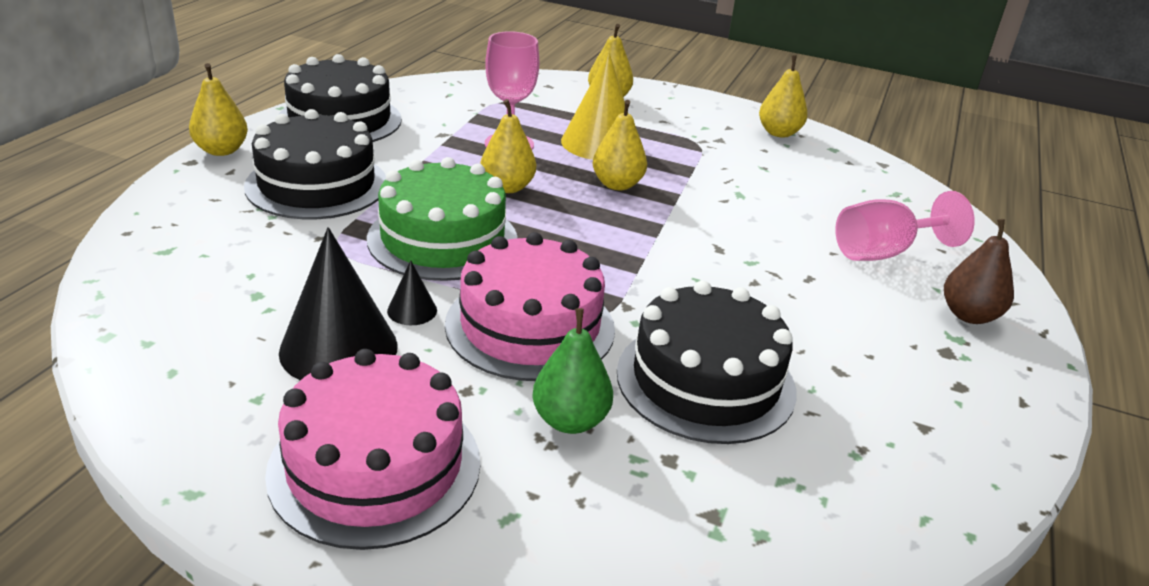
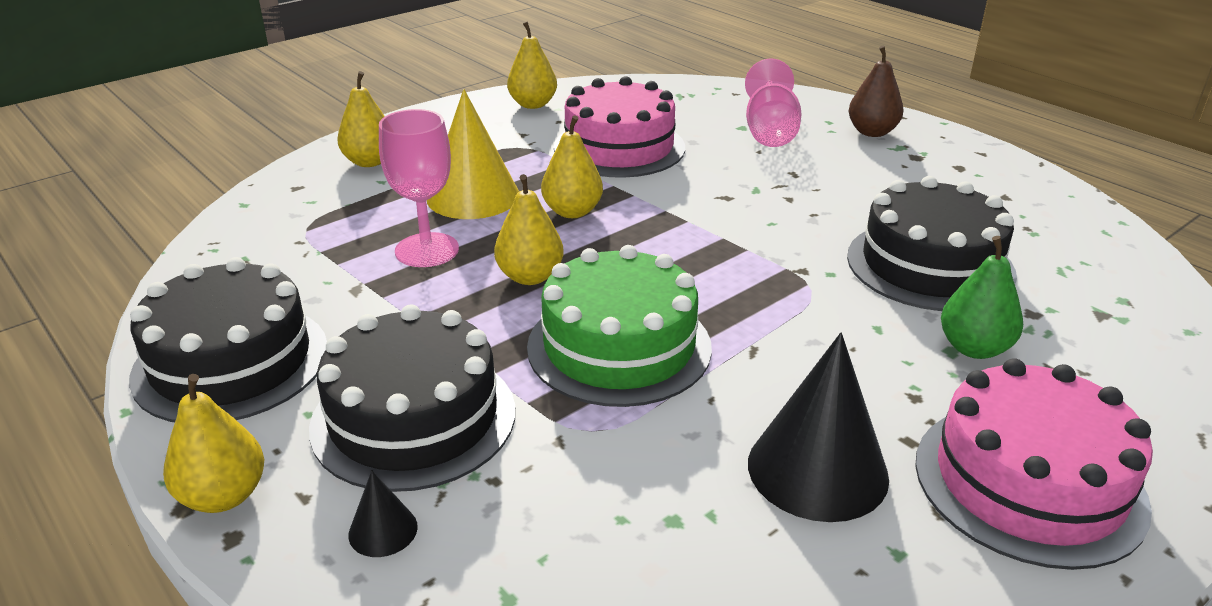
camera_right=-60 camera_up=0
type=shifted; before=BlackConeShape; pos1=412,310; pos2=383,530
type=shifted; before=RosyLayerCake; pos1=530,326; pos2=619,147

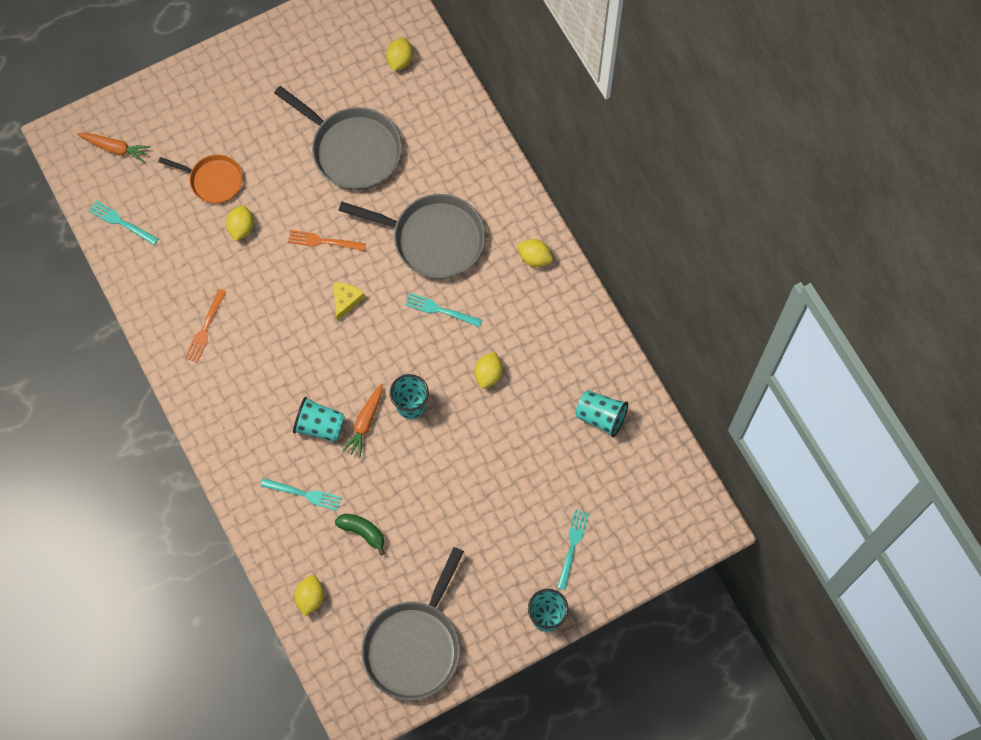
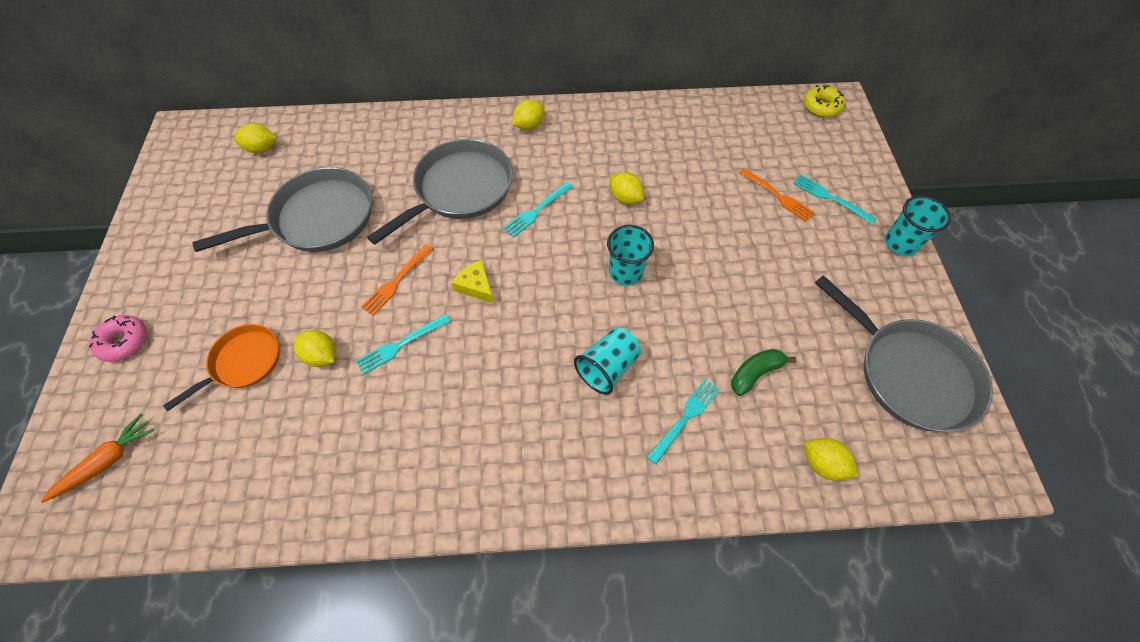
camera_right=-65 camera_up=-10
type=new; after=RosyDoughnut; pos2=124,341
type=rotated; before=YellowToyLemon; pos1=399,60; pos2=262,149; turn=-45
type=shifted; before=TealTableFork; pos1=121,222; pos2=401,345
type=shifted; before=BrightOrangeTableFork; pos1=205,328; pos2=777,196
type=new; after=YellowDoughnut; pos2=821,106
type=gone; before=BrightOrangeToyCarrot; pos1=365,423
type=gone; before=TealTumbler; pos1=600,417

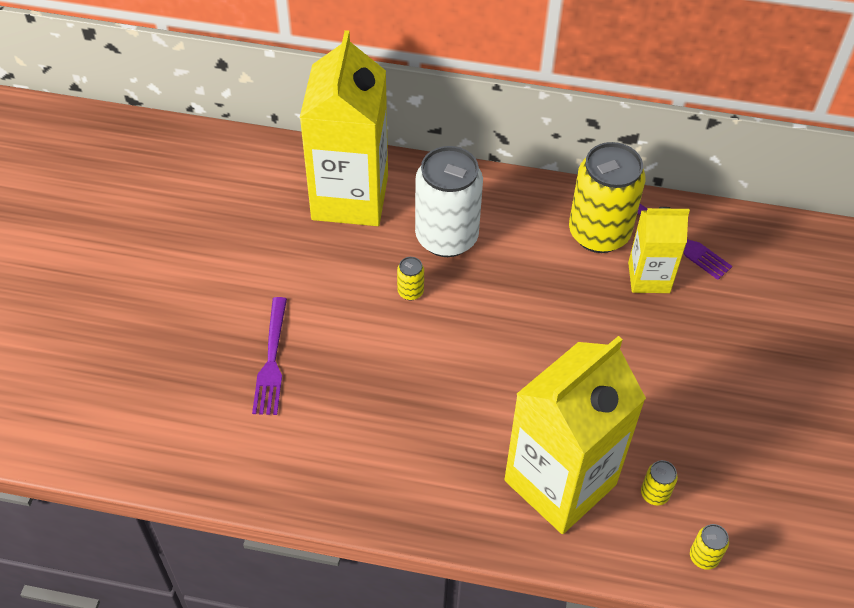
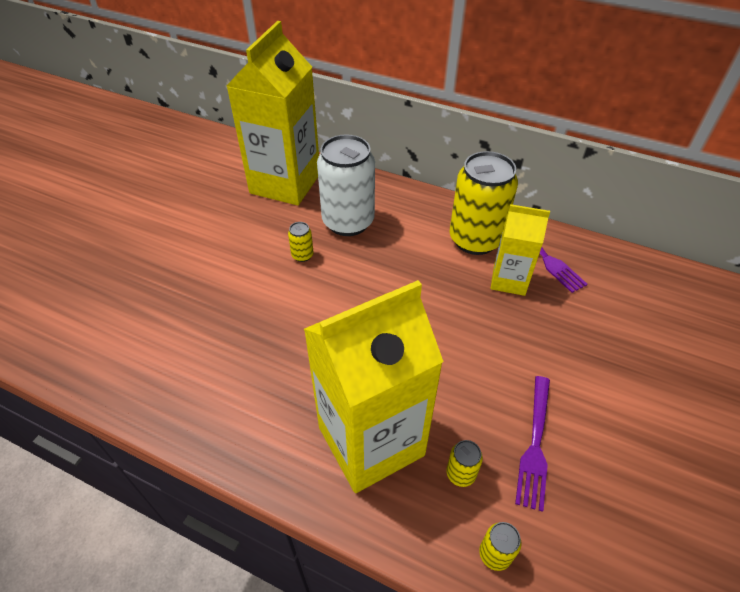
camera_right=15 camera_up=-5
type=shifted; before=PurpleTableFork; pos1=272,360; pos2=535,444

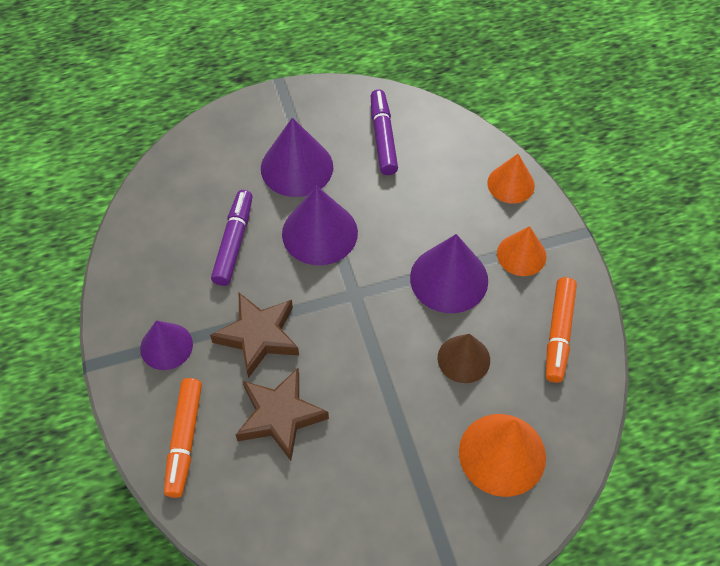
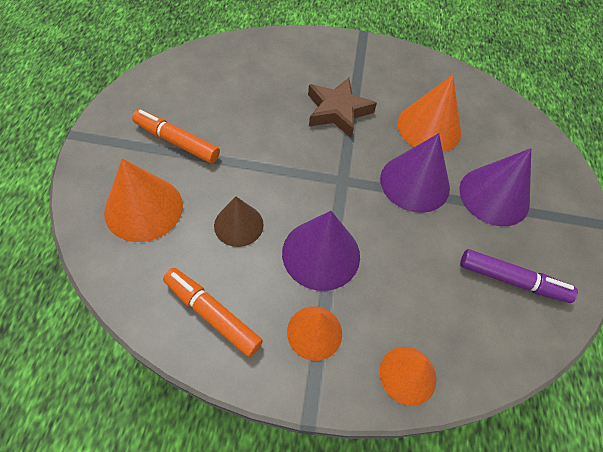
camera_right=110 camera_up=0
type=shifted; before=BrightOrangeFeltPen; pos1=184,440; pos2=177,142
type=swapped; before=PurpleFeltPen; after=BrightOrangeConeShape; pos1=234,242; pos2=429,127
type=gone; before=PurpleConeShape; pos1=166,346
type=gone; before=DarkBrownStarShape; pos1=280,416

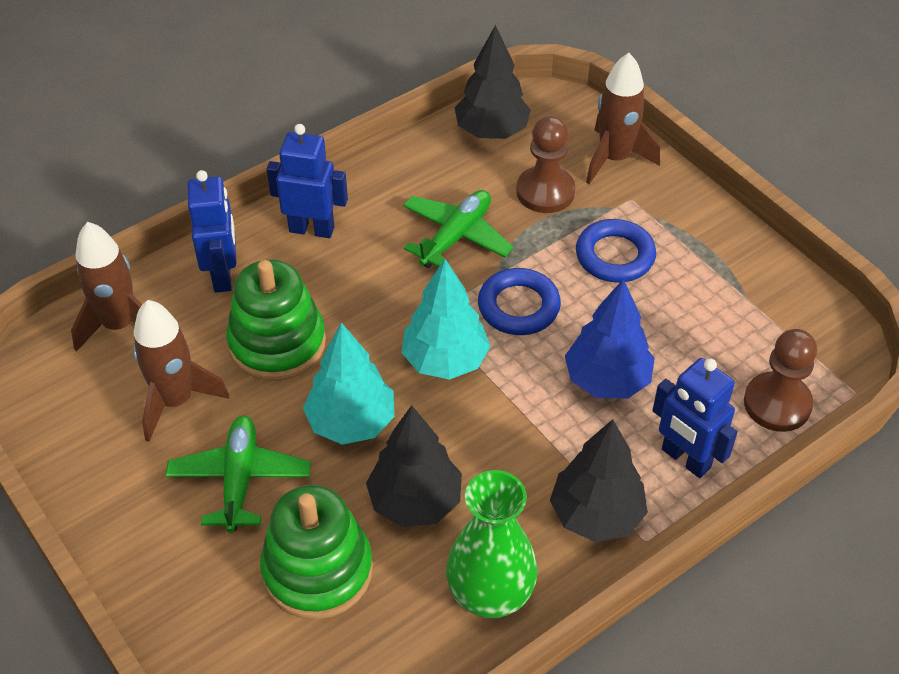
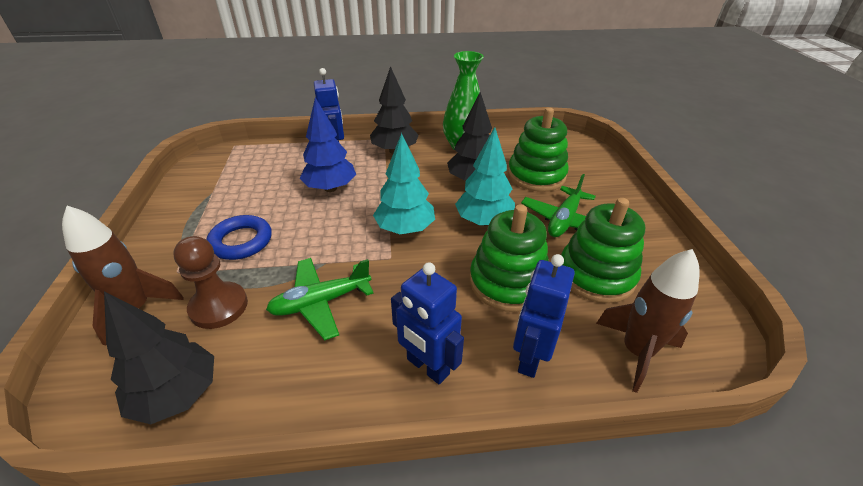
camera_right=-150 camera_up=-10
type=swapped; before=DarkBrownRocket; after=GreenRingStacker; pos1=176,401; pos2=596,275
type=gone; before=RoyalBlueHoop; pos1=518,306
type=gone; before=DarkBrownGamePawn; pos1=777,404

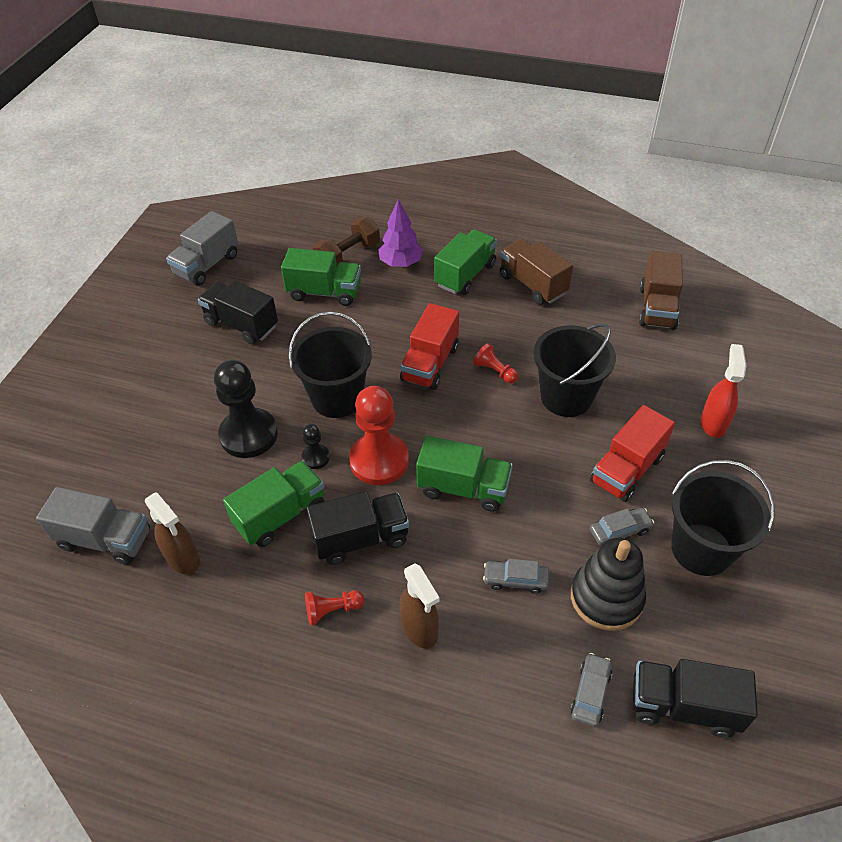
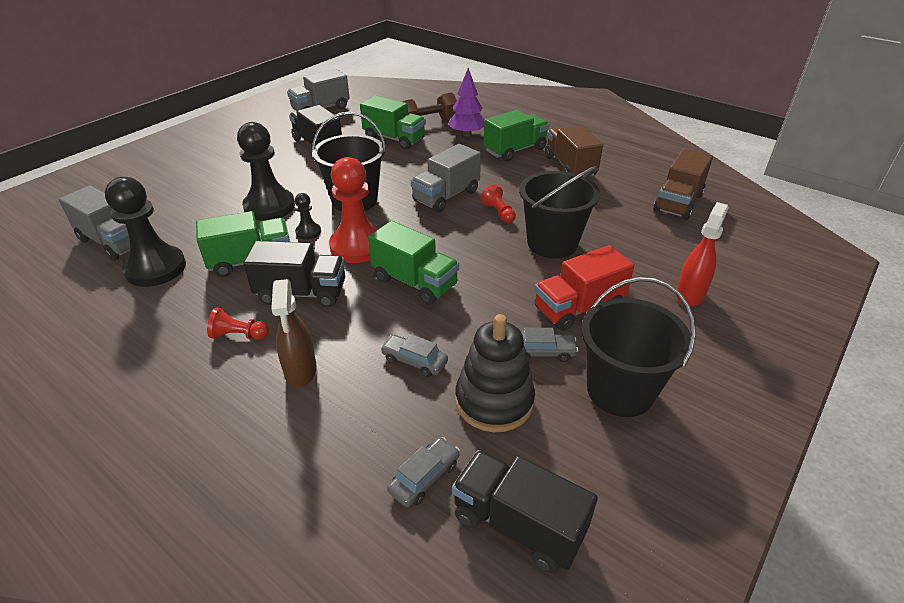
camera_right=20 camera_up=-10
type=swapped; before=DarkBrownSprayCleaner; after=BlackGamePawn; pos1=183,558; pos2=156,268
type=repainted; before=RedLorry; after=AshGreyLorry; pos1=430,364; pos2=446,196

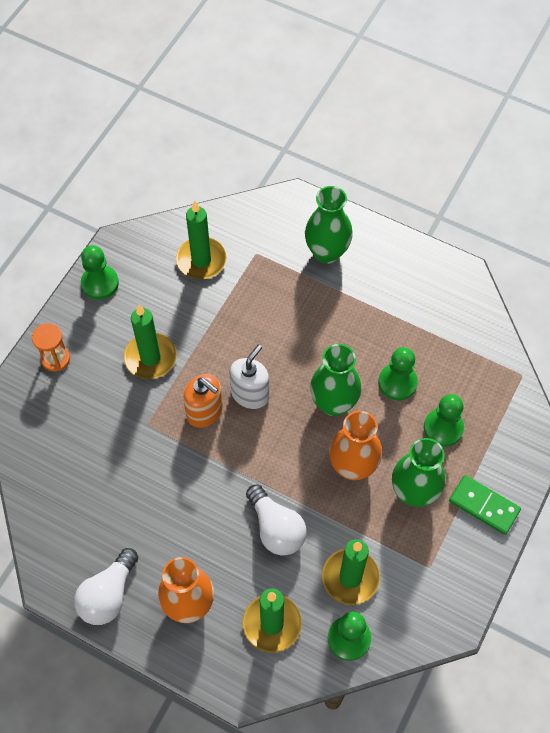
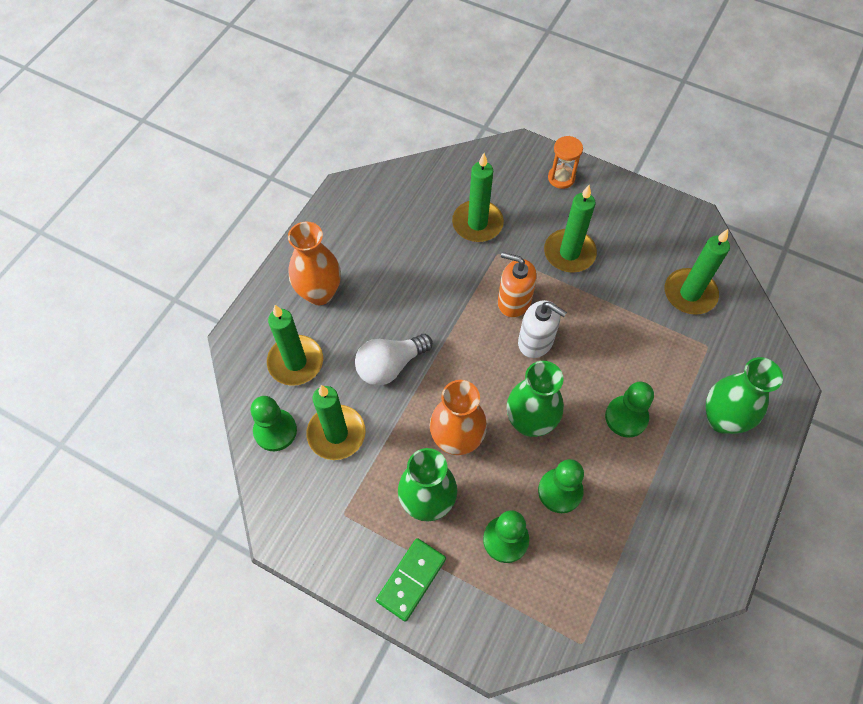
camera_right=90 camera_up=0
type=new; after=GreenWaxCandle; pos2=477,223
type=rotated; before=BrightOrangeSoapDispenser; pos1=204,411; pos2=514,301; turn=75
type=shifted; before=GreenGamePawn; pos1=100,283; pos2=626,417
type=gone; before=SnowWhiteBulb; pos1=108,595

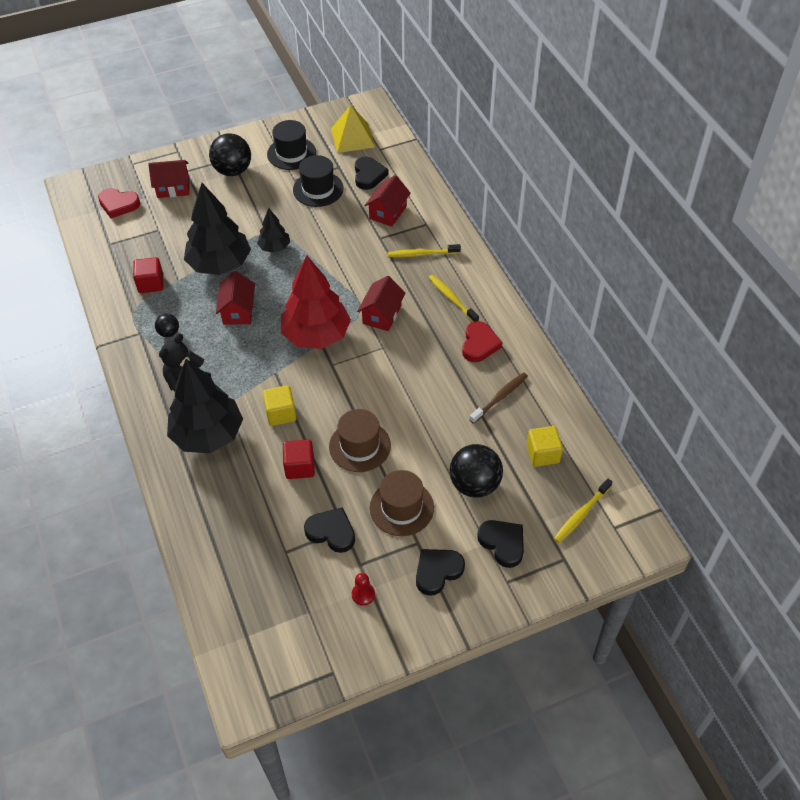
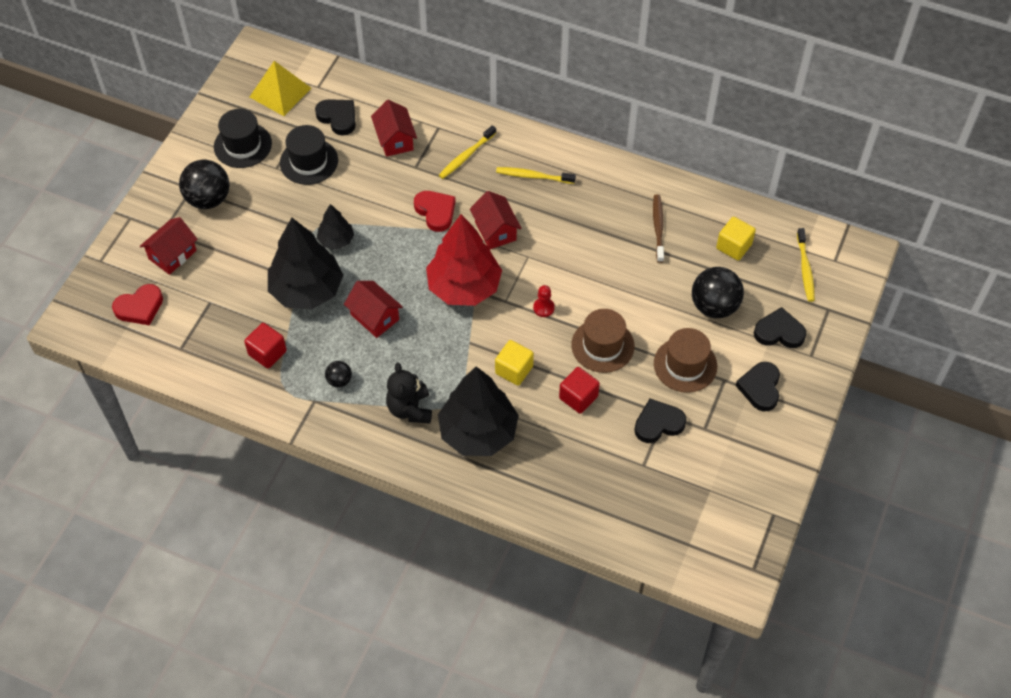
camera_right=-45 camera_up=5
type=shifted; before=RedHeart; pos1=479,344; pos2=435,212
type=shifted; before=RedGamePawn; pos1=363,594; pos2=543,308

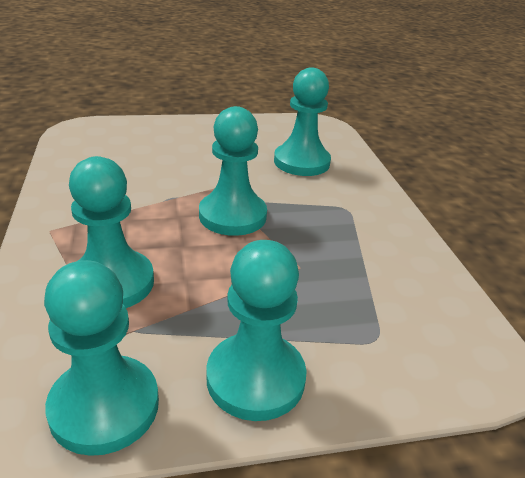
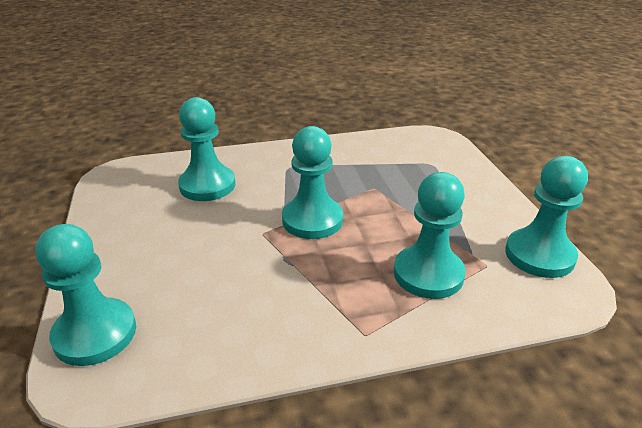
camera_right=-90 camera_up=0
type=shifted; before=TealGamePawn; pos1=255,378; pos2=95,334

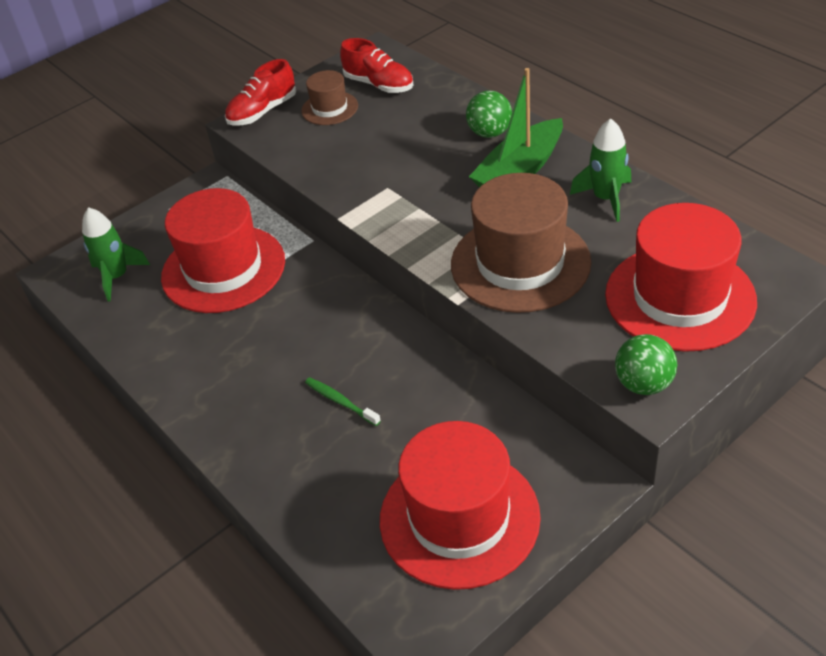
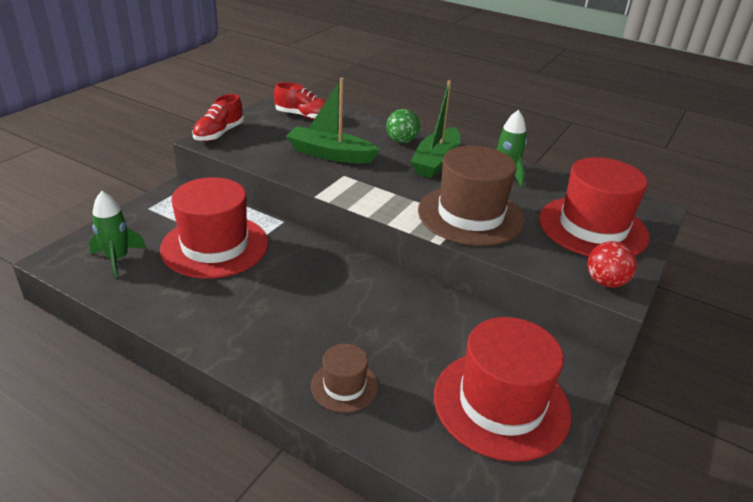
camera_right=-25 camera_up=-10
type=new; after=GreenSailboat; pos2=330,154
type=shifted; before=DarkBrownTallHat; pos1=329,108; pos2=344,386
type=repainted; before=GreenPlayBall; after=RedPlayBall; pos1=643,384; pos2=605,282
type=gone; before=GreenDentalBrush; pos1=340,401

